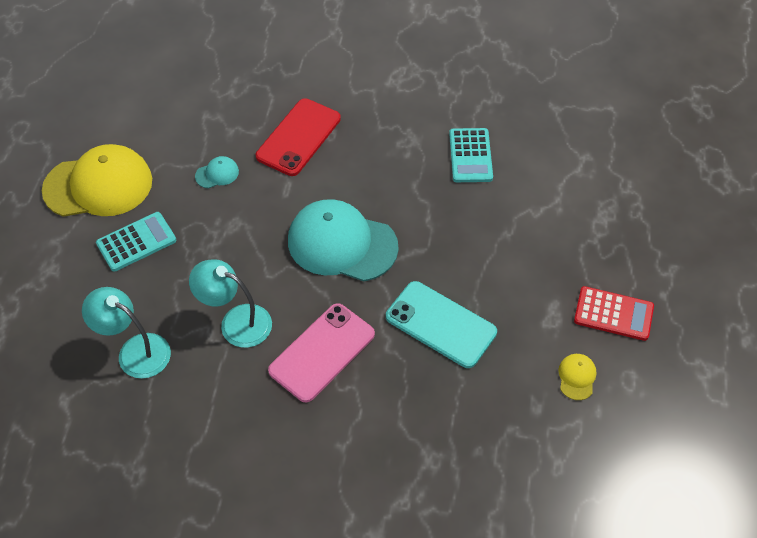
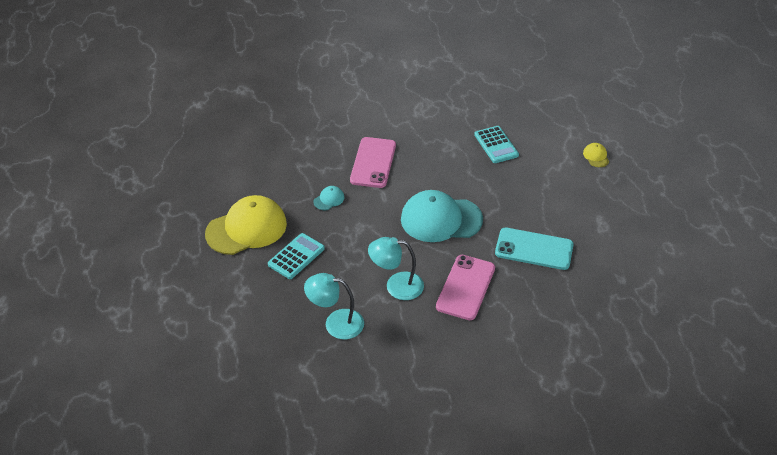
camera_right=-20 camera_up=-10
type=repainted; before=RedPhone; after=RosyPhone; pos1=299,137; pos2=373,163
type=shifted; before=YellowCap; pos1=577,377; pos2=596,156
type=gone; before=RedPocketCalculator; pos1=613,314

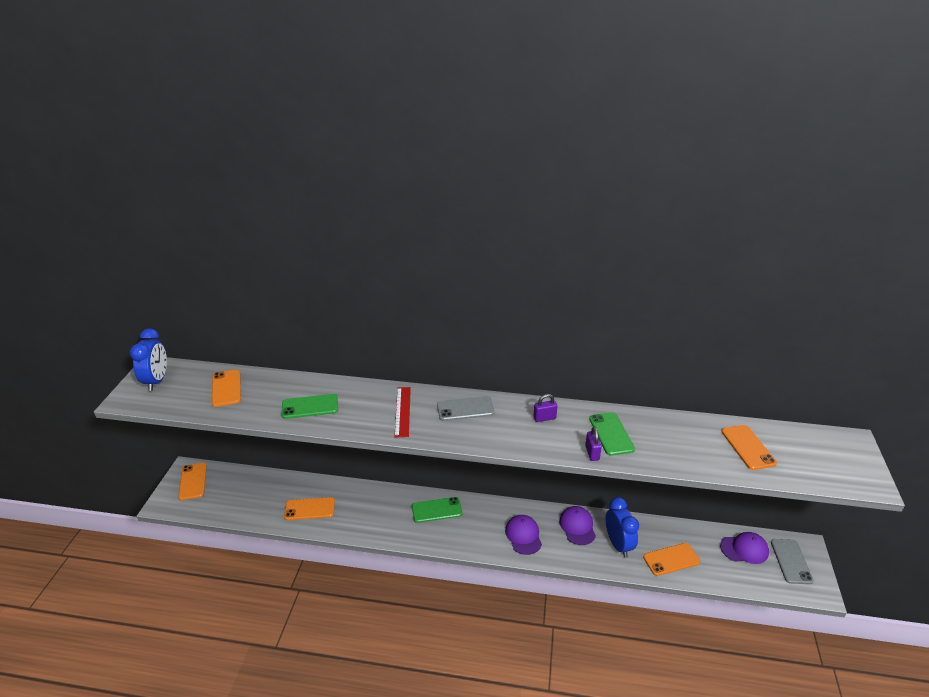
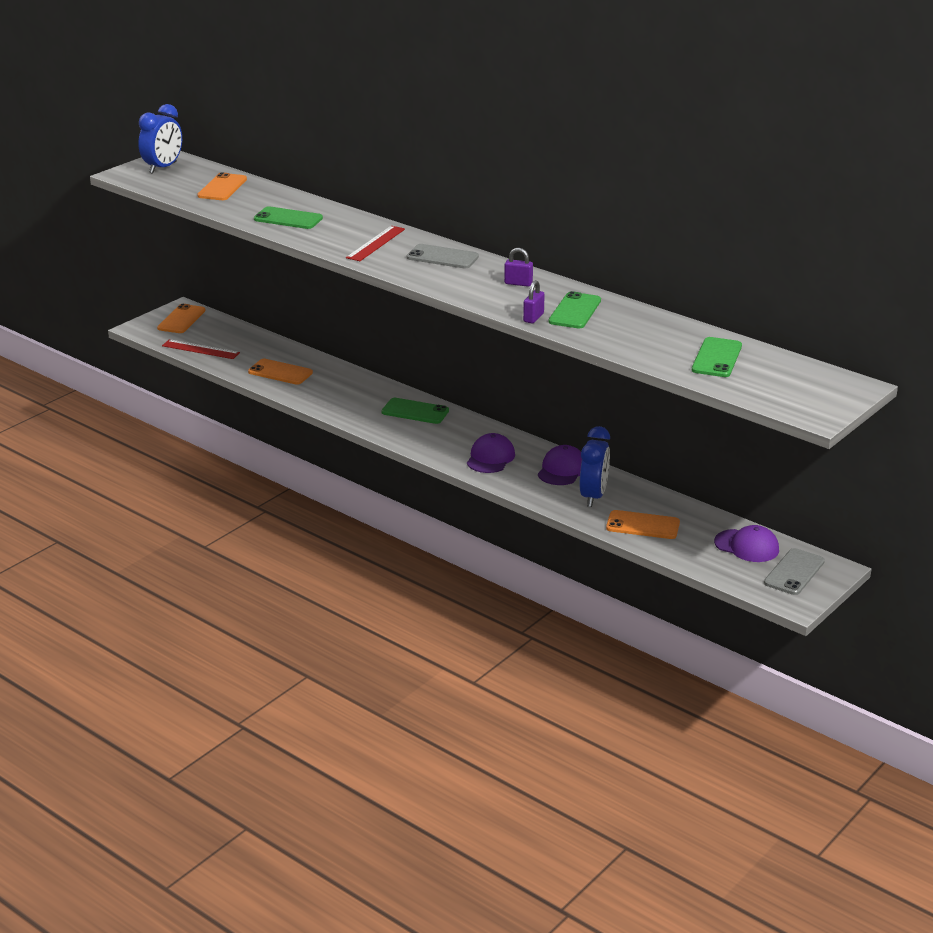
camera_right=30 camera_up=-5
type=new; after=RedStraightedge; pos2=200,349
type=repainted; before=BrightOrangePhone; after=GreenPhone; pos1=748,447; pos2=717,358

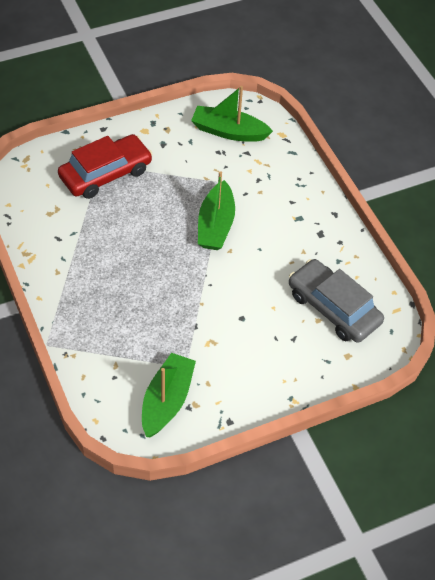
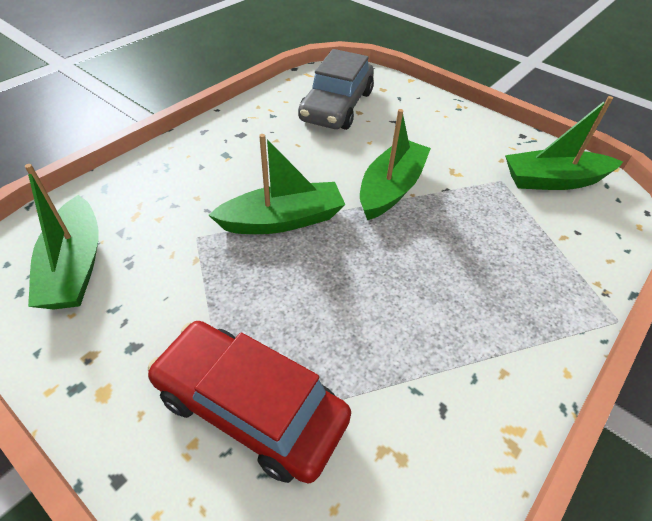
camera_right=-115 camera_up=-5
type=new; after=GreenSailboat; pos2=391,188

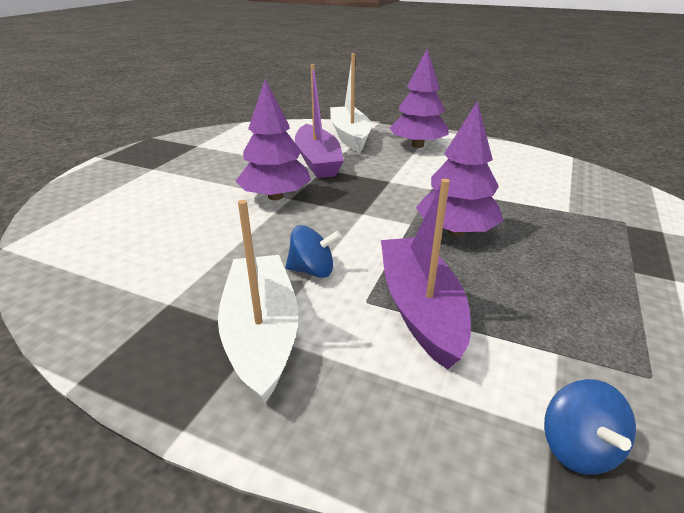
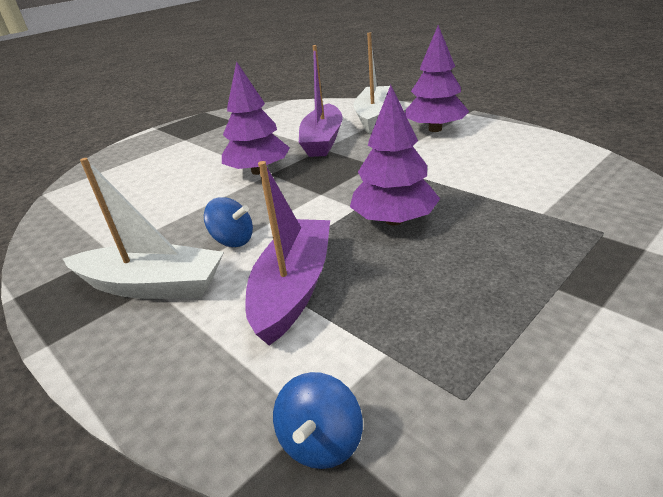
camera_right=25 camera_up=0
type=rotated; before=SnowWhiteSailboat; pos1=261,333; pos2=152,285; turn=90

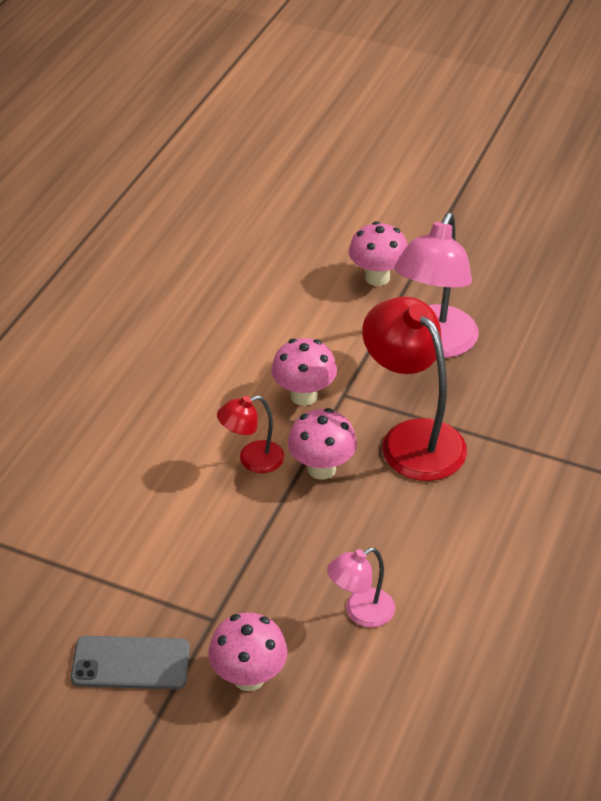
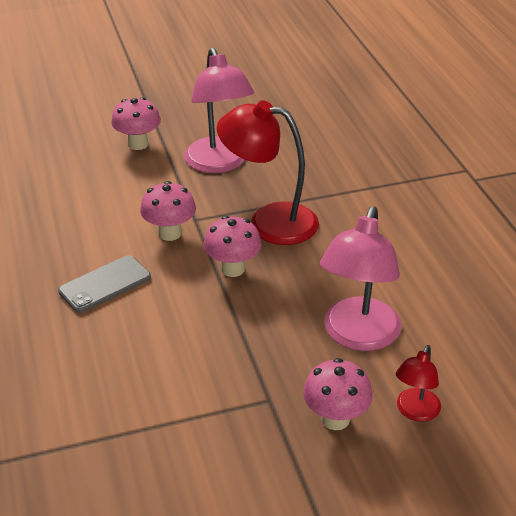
camera_right=-40 camera_up=-5
type=shifted; before=AshGreyPhone; pos1=131,663; pos2=105,284
type=scaled; before=RosyReadingLamp; pos1=361,612; pos2=358,336; scale=1.9
type=shifted; before=RedReadingLamp; pos1=252,460; pos2=415,412

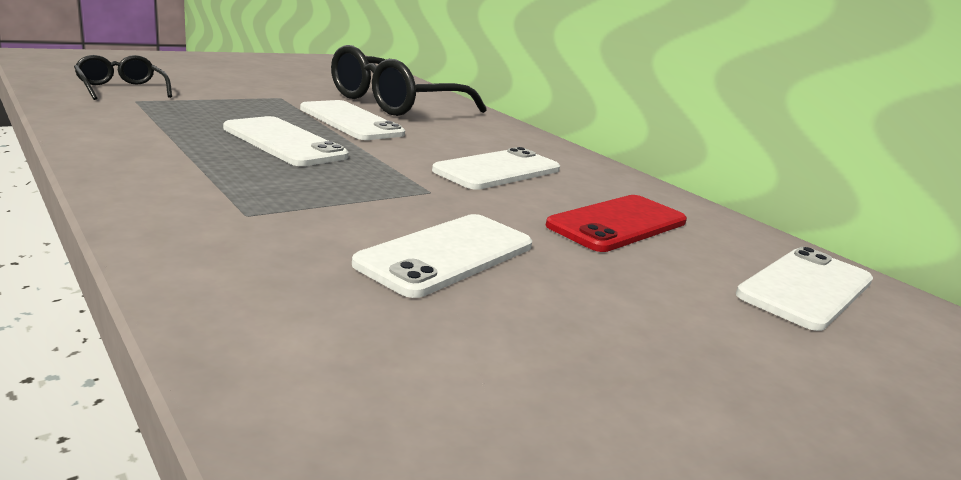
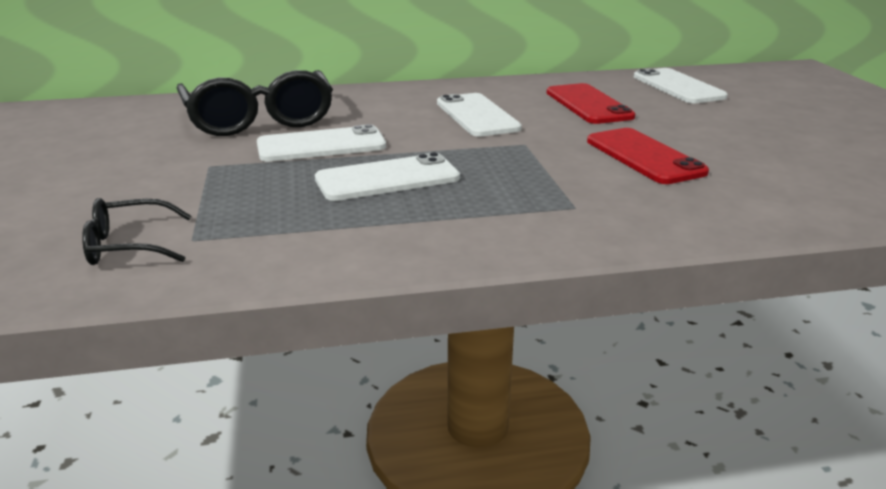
camera_right=-60 camera_up=5
type=repainted; before=SnowWhitePhone; after=RedPhone; pos1=447,254; pos2=644,156

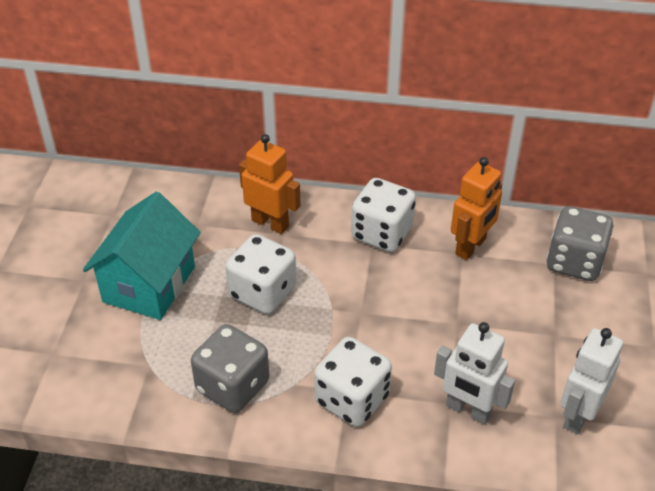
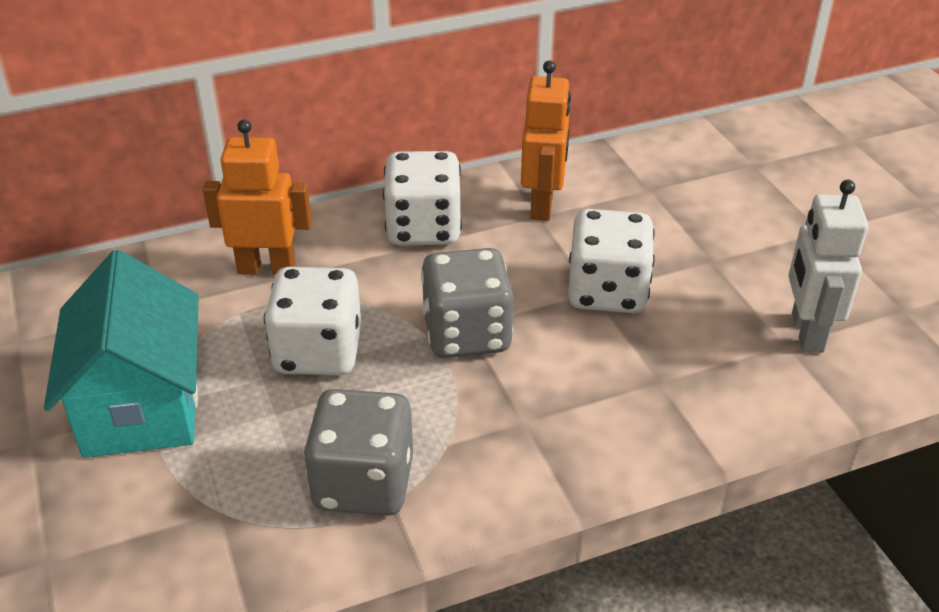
camera_right=-30 camera_up=-5
type=shifted; before=AshGreyDice; pos1=574,262; pos2=467,334
type=shifted; before=SnowWhiteDice; pos1=352,399; pos2=607,292
type=gone; before=SnowWhiteToyRobot; pos1=468,410

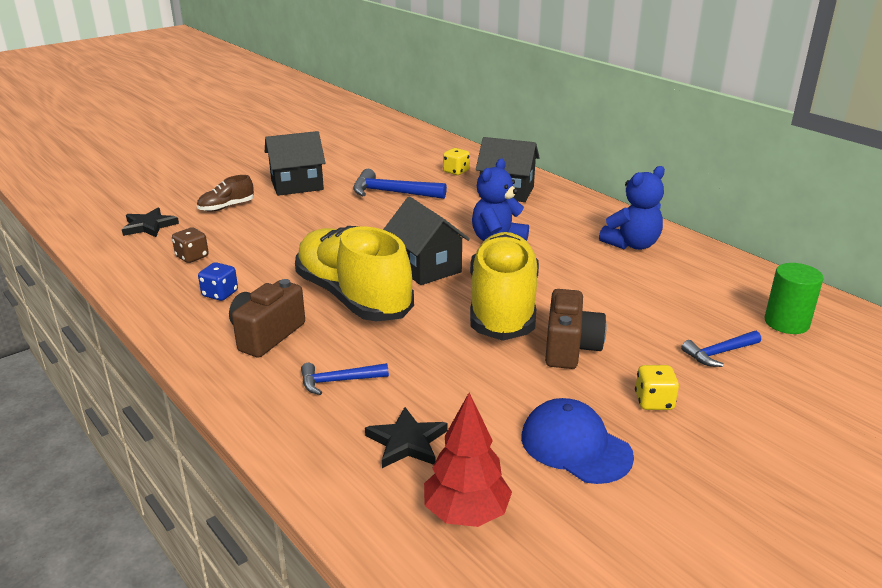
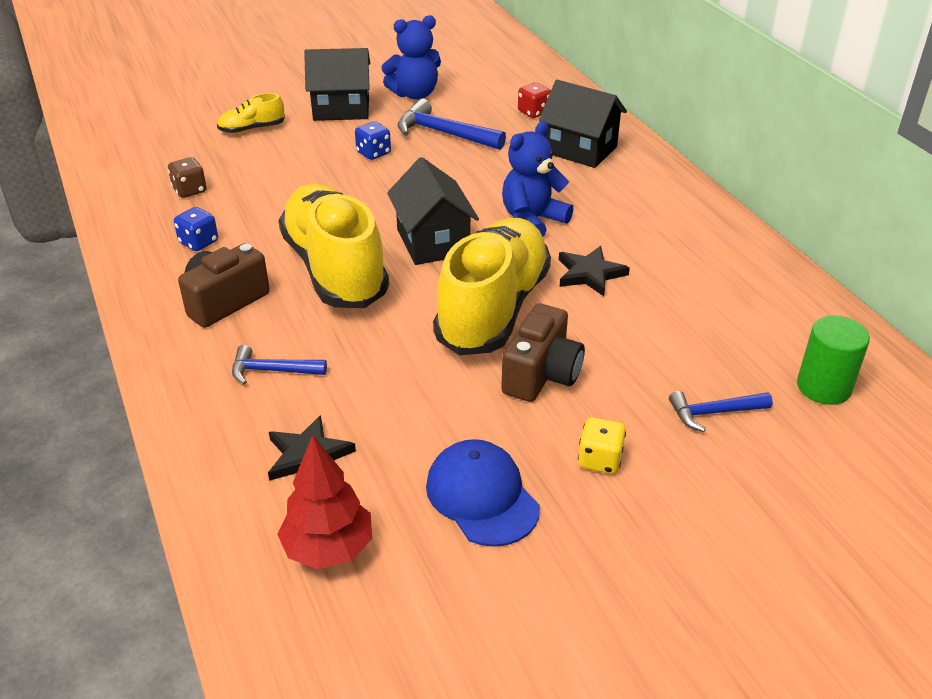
camera_right=15 camera_up=10
type=repainted; before=DarkBrownLaceUpShoe; after=YellowLaceUpShoe; pos1=226,207; pos2=252,129
type=new; after=RoyalBlueDice; pos2=373,153
type=shifted; before=RoyalBlueStuffedBear; pos1=632,244; pos2=414,94
type=repainted; before=YellowDice; after=RedDice; pos1=456,171; pos2=534,112
type=shifted; before=BlackStarShape; pos1=149,226; pos2=590,274

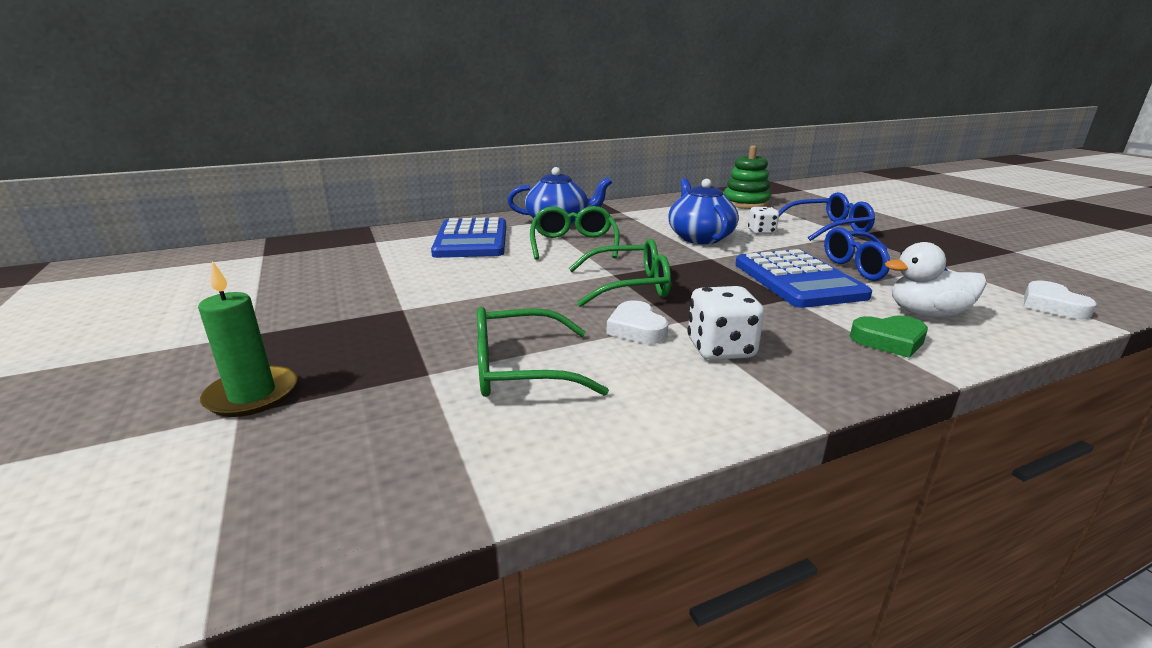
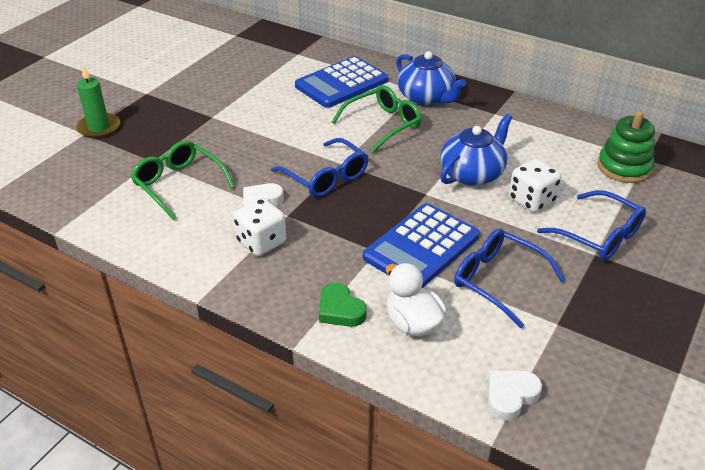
camera_right=55 camera_up=15
type=repainted; before=GreenEyeglasses; after=RoyalBlueEyeglasses; pos1=629,286; pos2=326,177
type=scaled; before=SnowWhiteDice; pos1=761,232; pos2=531,200; scale=1.52

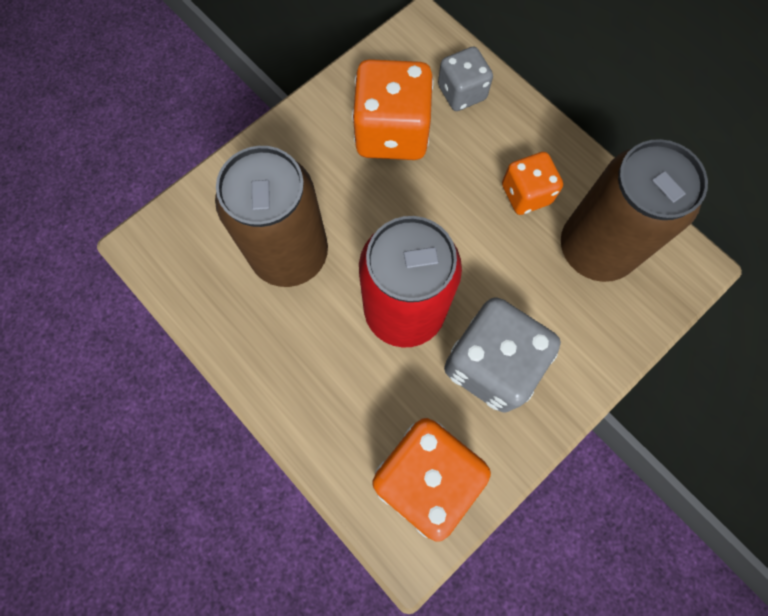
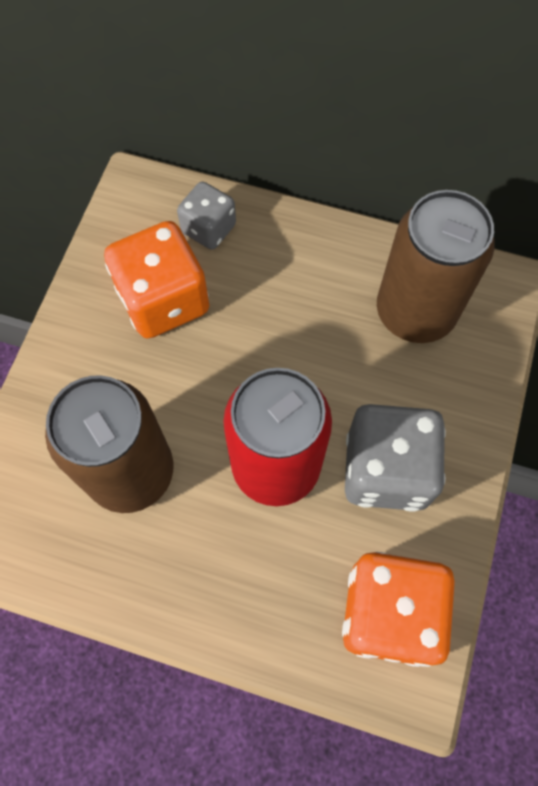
camera_right=-30 camera_up=-5
type=gone; before=BrightOrangeDice; pos1=526,194

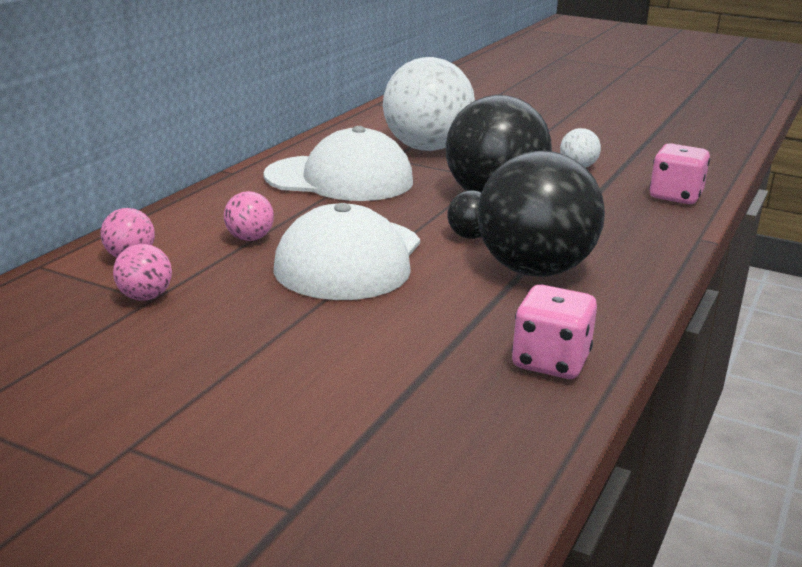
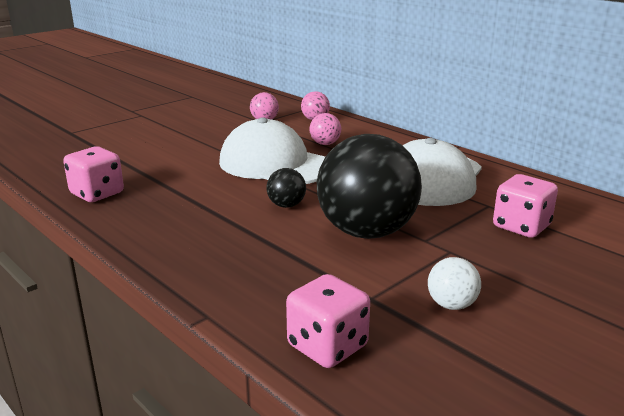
camera_right=110 camera_up=0
type=swapped; before=SnowWhitePlayBall; after=RosyDice; pos1=426,148; pos2=521,226
type=gone; before=BlackPlayBall; pos1=534,270

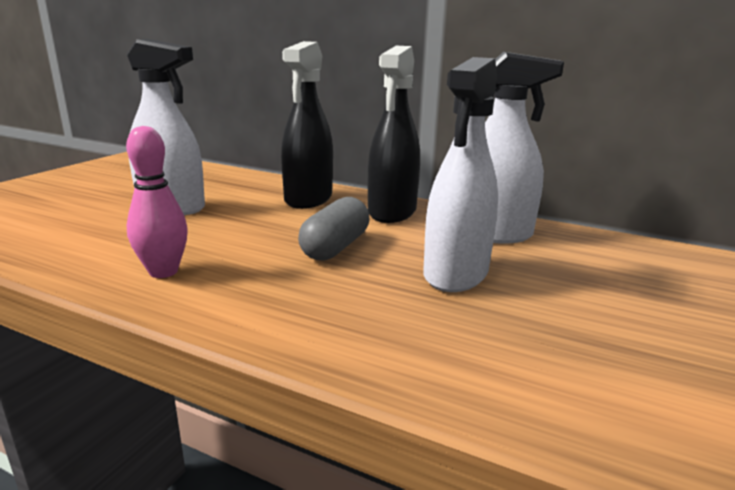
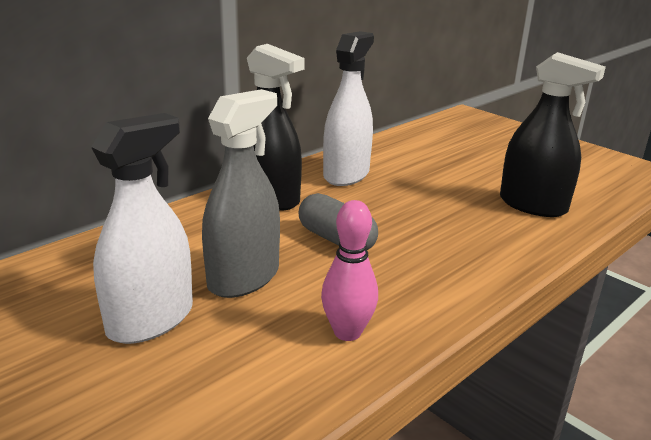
camera_right=-70 camera_up=5
type=new; after=AshGreySprayCleaner; pos2=243,278
type=shifted; before=BlackSprayCleaner; pos1=308,199; pos2=532,205
type=gone; before=SnowWhiteSprayCleaner; pos1=456,274

